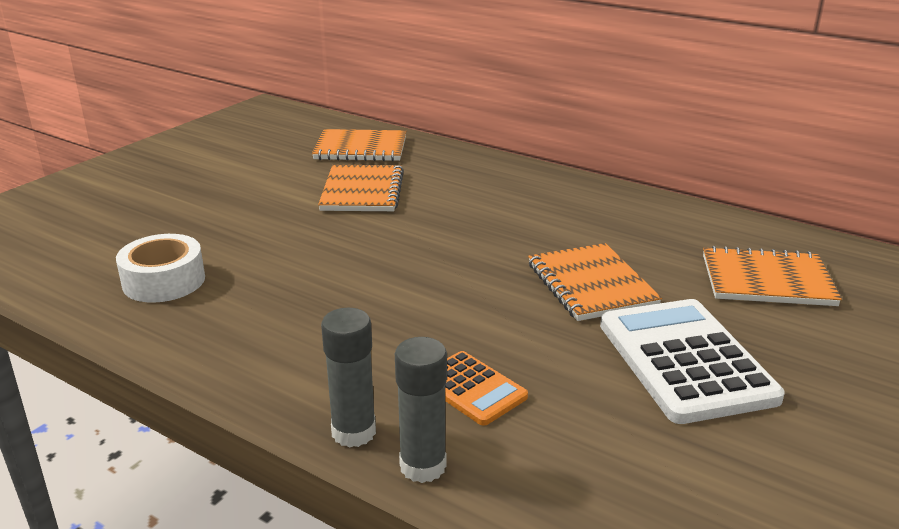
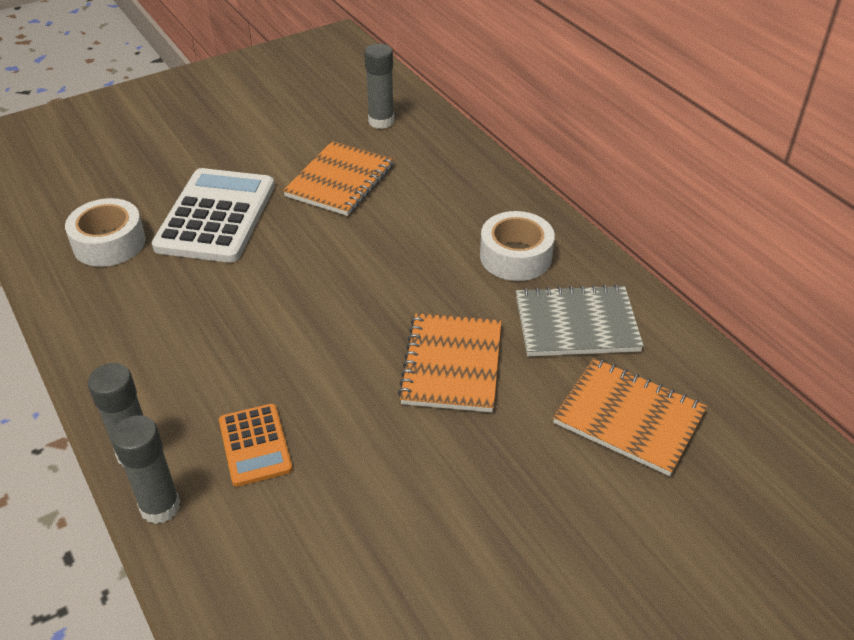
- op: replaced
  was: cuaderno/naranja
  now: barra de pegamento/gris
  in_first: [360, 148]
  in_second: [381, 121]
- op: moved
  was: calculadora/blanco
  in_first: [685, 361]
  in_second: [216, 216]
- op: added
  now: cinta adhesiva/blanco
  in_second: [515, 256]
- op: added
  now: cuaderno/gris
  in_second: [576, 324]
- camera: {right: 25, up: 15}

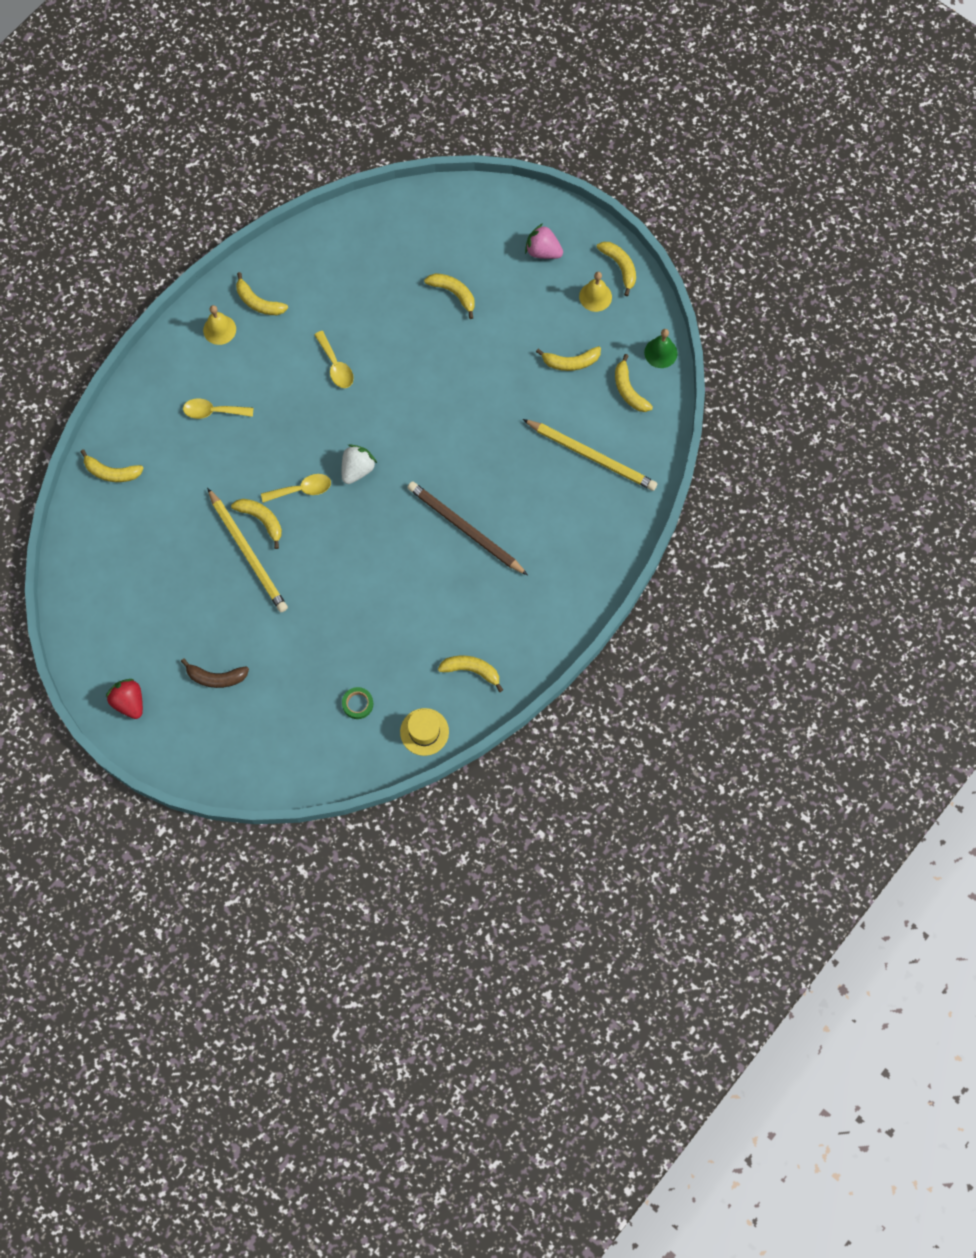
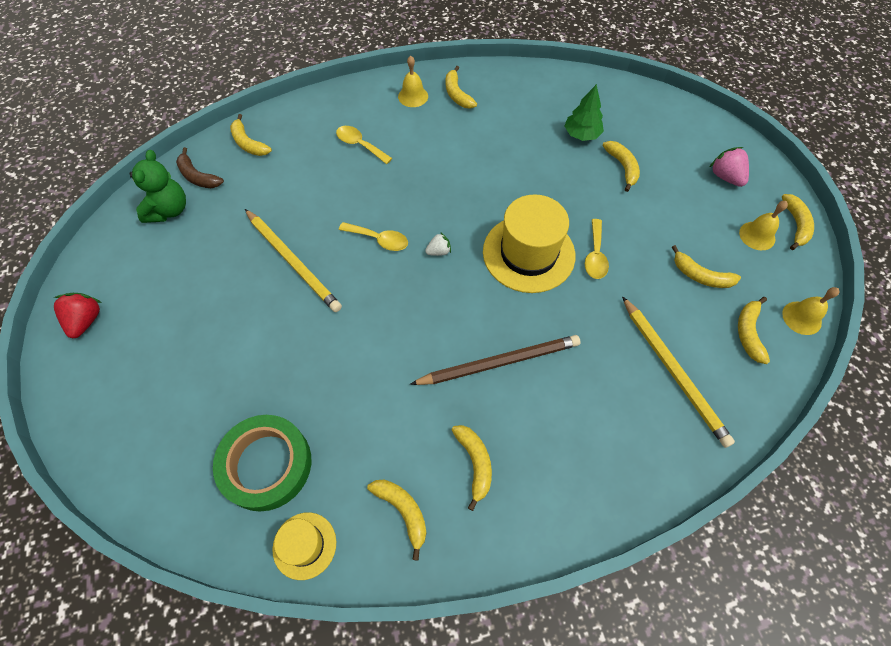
- op: moved
  was: plátano/marrón
  in_first: [216, 677]
  in_second: [198, 176]
- op: turned
  was: lápiz/amarillo
  in_first: [248, 552]
  in_second: [292, 261]
  clockwise: -45
- op: moved
  was: plátano/amarillo
  in_first: [261, 520]
  in_second: [475, 463]
- op: moved
  was: cuchara/amarillo
  in_first: [336, 366]
  in_second: [595, 255]
- op: resized
  was: fresa/blanco
  in_first: [357, 469]
  in_second: [439, 251]
  ratio: 0.61
- op: resized
  was: cinta adhesiva/verde
  in_first: [357, 704]
  in_second: [266, 464]
  ratio: 2.37
- op: turned
  was: lápiz/marrón
  in_first: [465, 529]
  in_second: [499, 362]
  clockwise: 90
- op: recoloured
  was: campana/verde
  now: campana/amarillo
  in_first: [660, 353]
  in_second: [802, 318]
- op: added
  now: osito/verde
  in_second: [169, 210]
- op: added
  now: sombrero/amarillo
  in_second: [528, 253]
- op: added
  now: árbol/verde
  in_second: [581, 134]
- camera: {right: 35, up: -10}

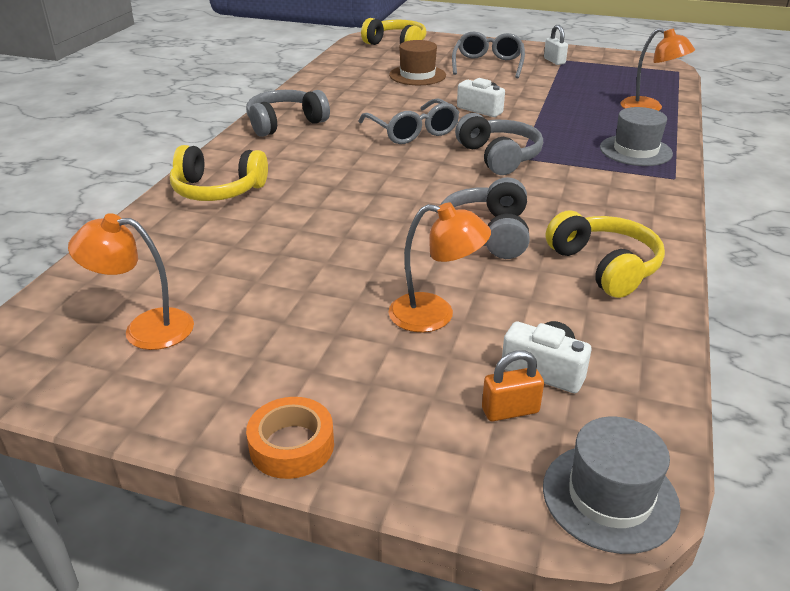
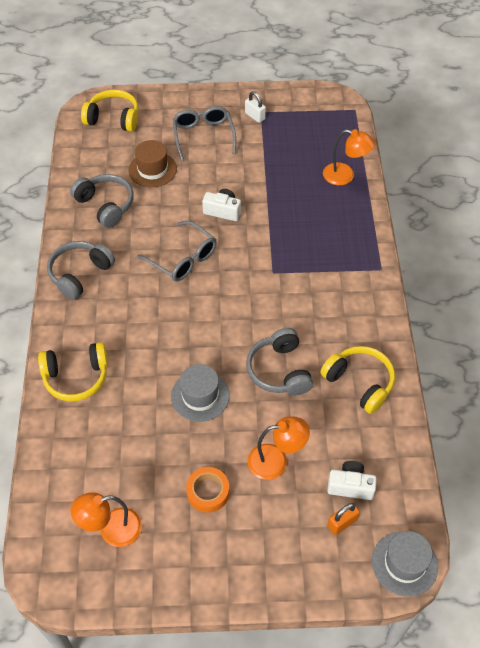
- op: moved
  was: cinta adhesiva/naranja
  in_first: [292, 445]
  in_second: [208, 492]
- op: moved
  was: auriculares/gris
  in_first: [499, 157]
  in_second: [106, 205]
- op: moved
  was: sombrero/gris
  in_first: [635, 151]
  in_second: [200, 396]
- camera: {right: -20, up: 20}

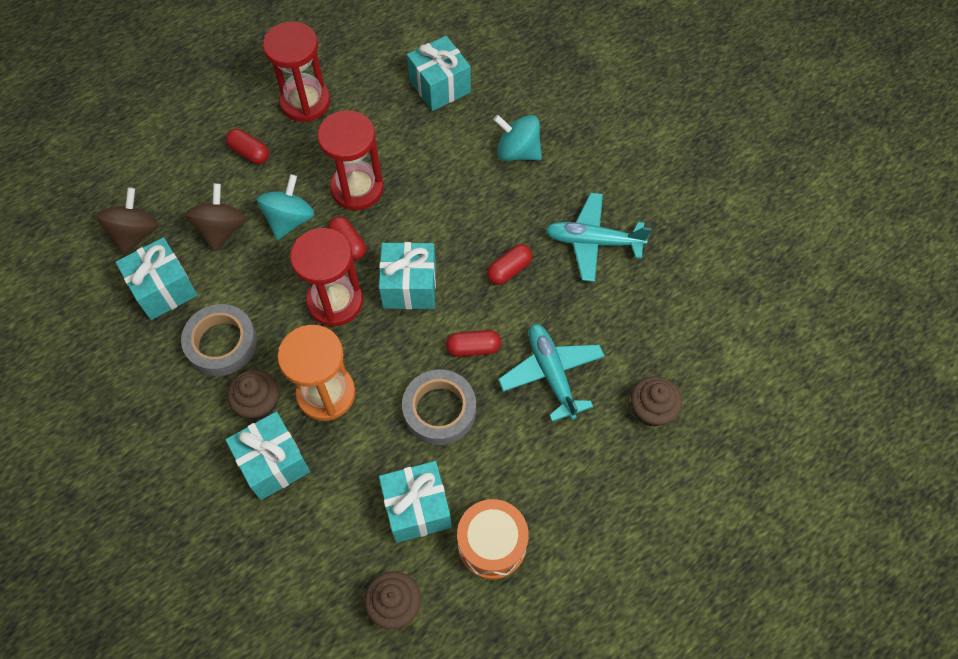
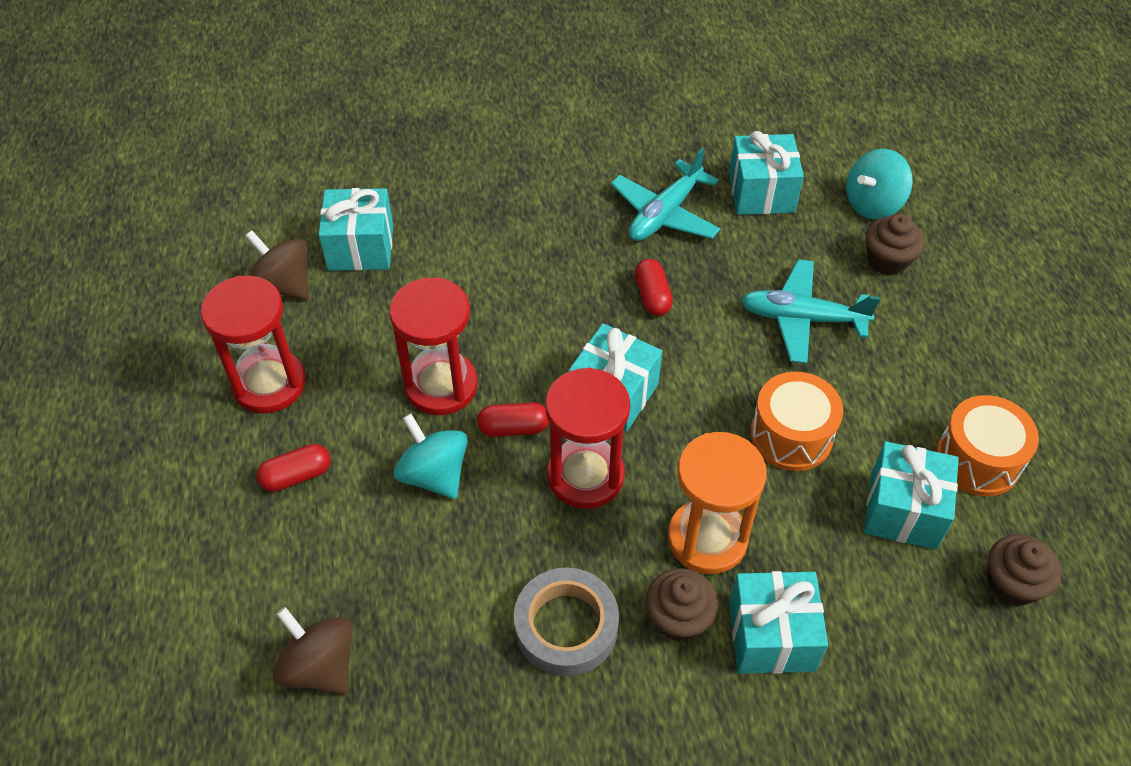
- op: moved
  was: regalo/turquesa
  in_first: [164, 289]
  in_second: [761, 192]
- op: moved
  was: peonza/marrón
  in_first: [221, 230]
  in_second: [284, 285]
- op: replaced
  was: cinta adhesiva/gris
  now: tambor/naranja
  in_first: [439, 410]
  in_second: [791, 436]
- op: removed
  was: cápsula/rojo
  in_first: [473, 348]
- op: moved
  was: peonza/turquesa
  in_first: [517, 152]
  in_second: [873, 204]
- camera: {right: -60, up: -10}

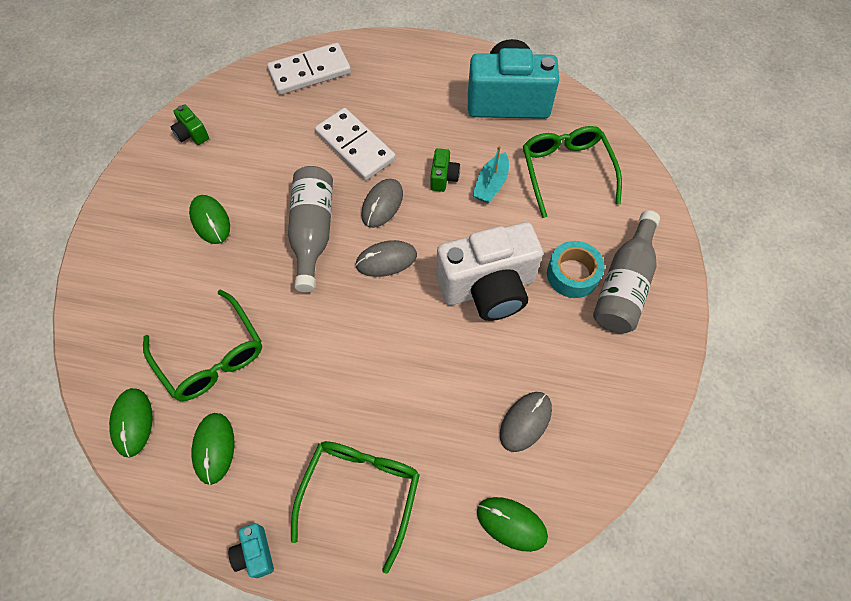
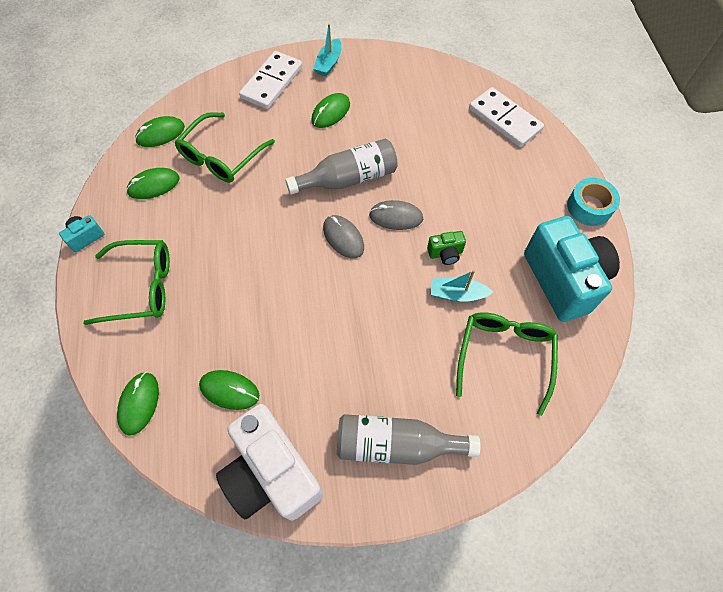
- op: removed
  was: cámara/verde
  in_first: [192, 134]
- op: moved
  was: ficha de dominó/blanco
  in_first: [355, 146]
  in_second: [272, 83]
- op: moved
  was: cámara/blanco
  in_first: [488, 288]
  in_second: [272, 474]
- op: recoloured
  was: ratón/gris
  now: ratón/verde
  in_first: [525, 422]
  in_second: [229, 390]
- op: turned
  was: gafas/verde
  in_first: [566, 172]
  in_second: [504, 356]
  clockwise: -45
- op: moved
  was: cinta adhesiva/turquesa
  in_first: [572, 274]
  in_second: [589, 207]
- op: added
  now: barco/turquesa
  in_second: [329, 63]
- camera: {right: 70, up: 0}

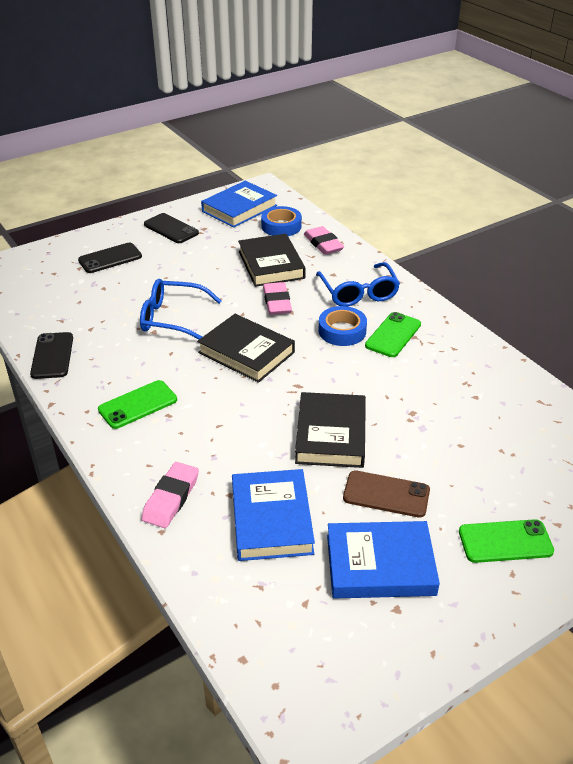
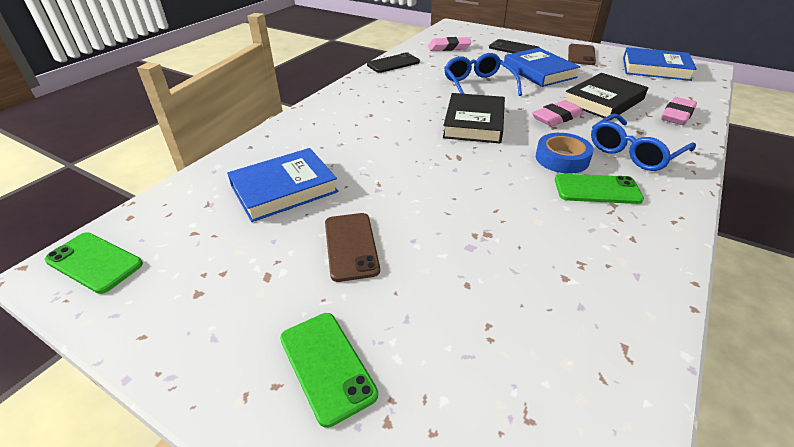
- op: moved
  was: móvil/verde
  in_first: [138, 405]
  in_second: [94, 262]
- op: moved
  was: goma de borrar/rosa
  in_first: [171, 498]
  in_second: [449, 47]
- op: recoloured
  was: móvil/negro
  now: móvil/marrón
  in_first: [171, 229]
  in_second: [581, 55]
- op: removed
  was: cinta adhesiva/azul
  in_first: [281, 226]
- op: removed
  was: libro/negro
  in_first: [330, 434]
- op: moved
  was: libro/azul
  in_first: [380, 564]
  in_second: [539, 72]
- camera: {right: 65, up: 0}

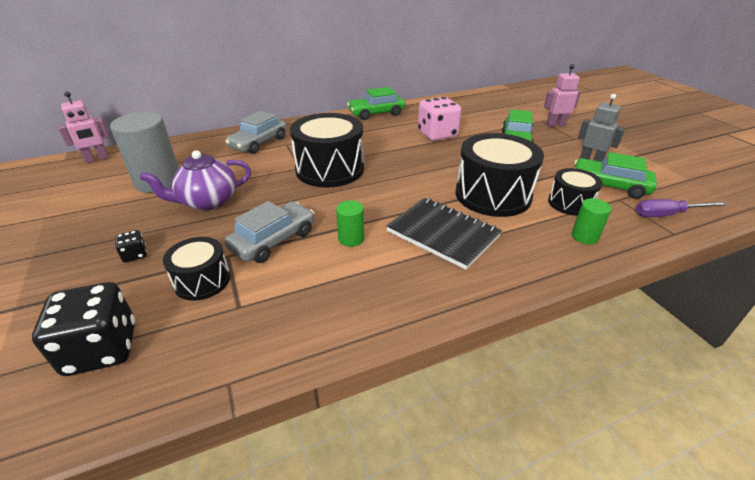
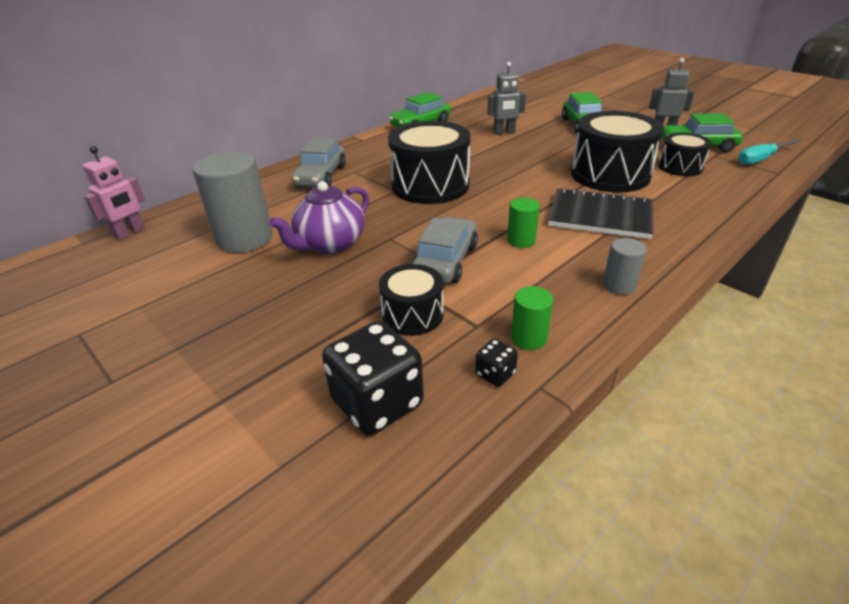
- op: moved
  was: dado/negro
  in_first: [135, 255]
  in_second: [495, 374]
- op: replaced
  was: dado/rosa
  now: robot/gris
  in_first: [437, 134]
  in_second: [504, 133]
- op: removed
  was: robot/rosa
  in_first: [555, 125]
- op: moved
  was: cilindro/verde
  in_first: [584, 236]
  in_second: [528, 338]
- op: recoloured
  was: destornillador/morado
  now: destornillador/turquesa
  in_first: [667, 214]
  in_second: [761, 159]
- op: added
  now: cilindro/gris
  in_second: [619, 285]
- camera: {right: -20, up: 0}

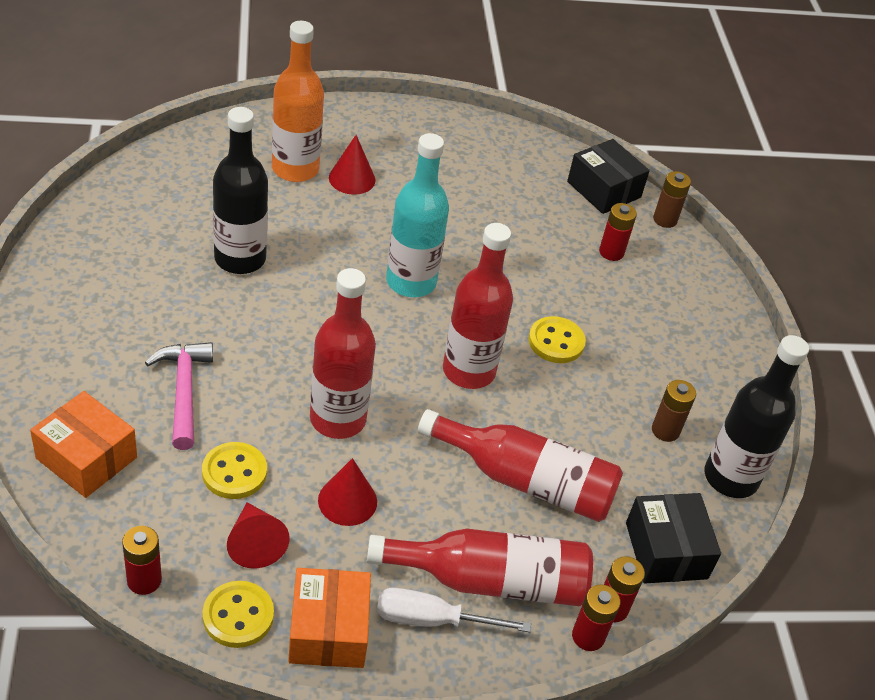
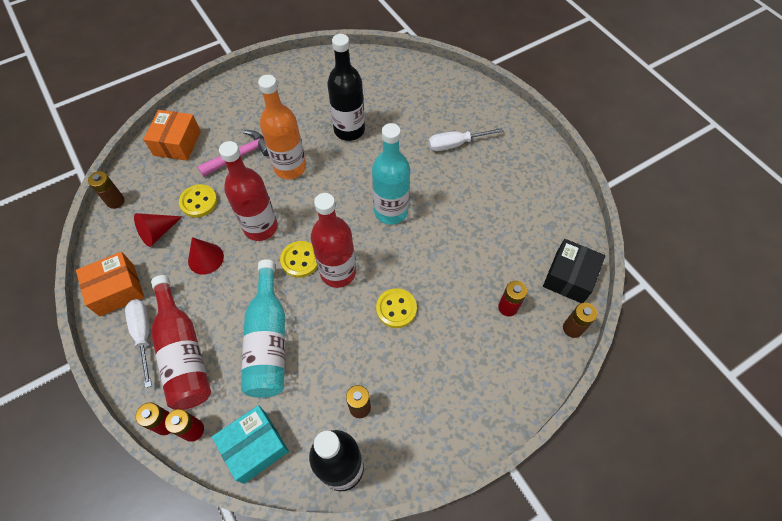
- op: recoloured
  was: pila/rojo
  now: pila/marrón
  in_first: [144, 580]
  in_second: [115, 201]
- op: moved
  was: botón/amarillo
  in_first: [238, 616]
  in_second: [300, 260]
- op: moved
  was: botella/naranja
  in_first: [295, 169]
  in_second: [290, 167]
- op: replaced
  was: cono/rojo
  now: destornillador/blanco
  in_first: [352, 179]
  in_second: [455, 144]
- op: recoloured
  was: botella/rojo
  now: botella/turquesa
  in_first: [526, 481]
  in_second: [268, 340]
- op: recoloured
  was: caja/negro
  now: caja/turquesa
  in_first: [666, 550]
  in_second: [255, 447]
- camera: {right: 70, up: 15}

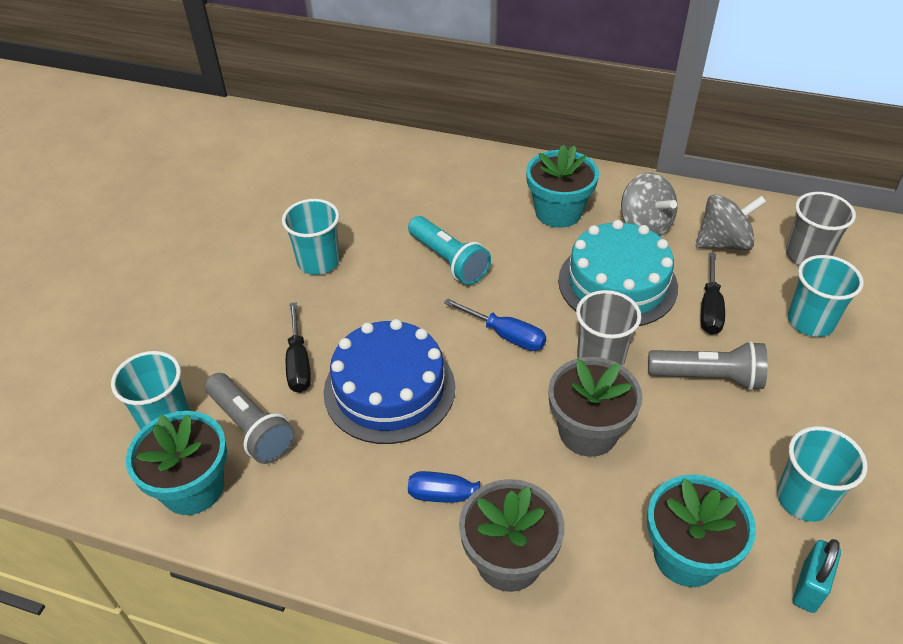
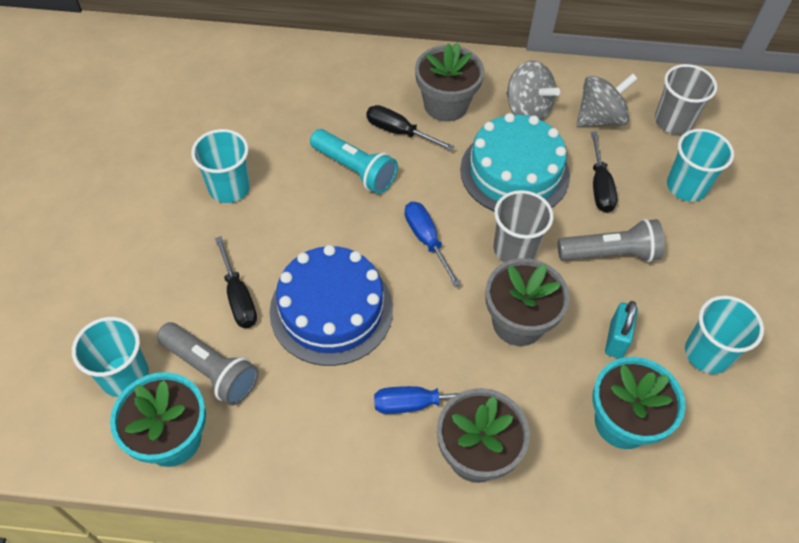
- op: turned
  was: destornillador/azul
  in_first: [506, 335]
  in_second: [426, 239]
  clockwise: -135
- op: recoloured
  was: maceta/turquesa
  now: maceta/gris
  in_first: [558, 212]
  in_second: [446, 105]
- op: moved
  was: candado/turquesa
  in_first: [809, 587]
  in_second: [616, 339]
- op: added
  now: destornillador/negro
  in_second: [398, 132]
- camera: {right: -15, up: 10}

